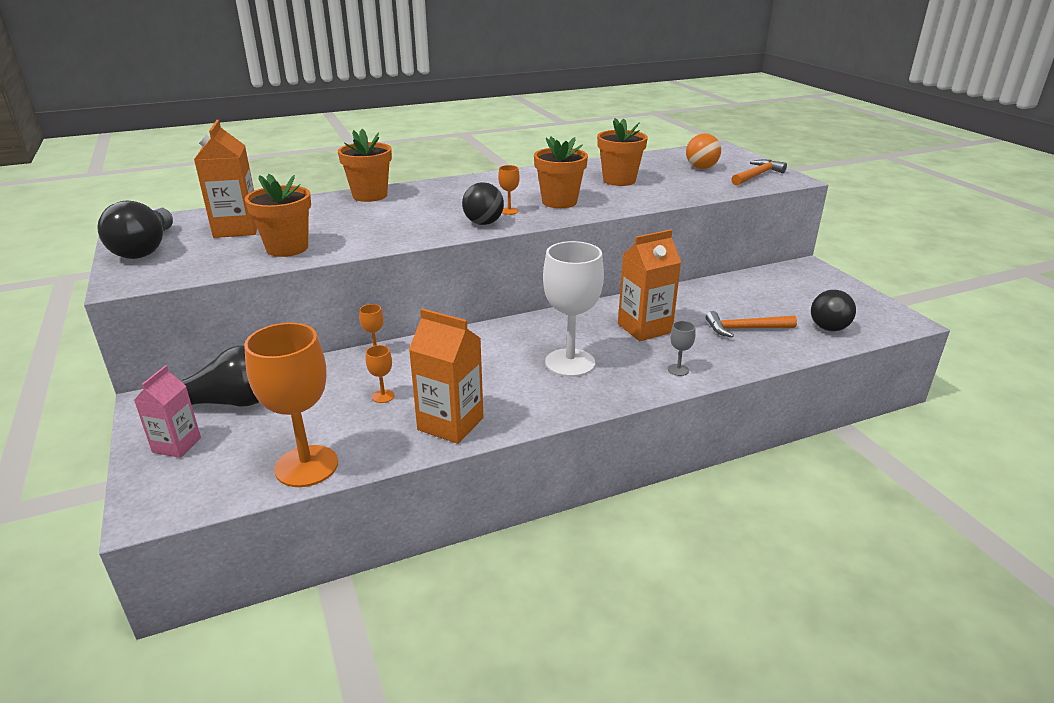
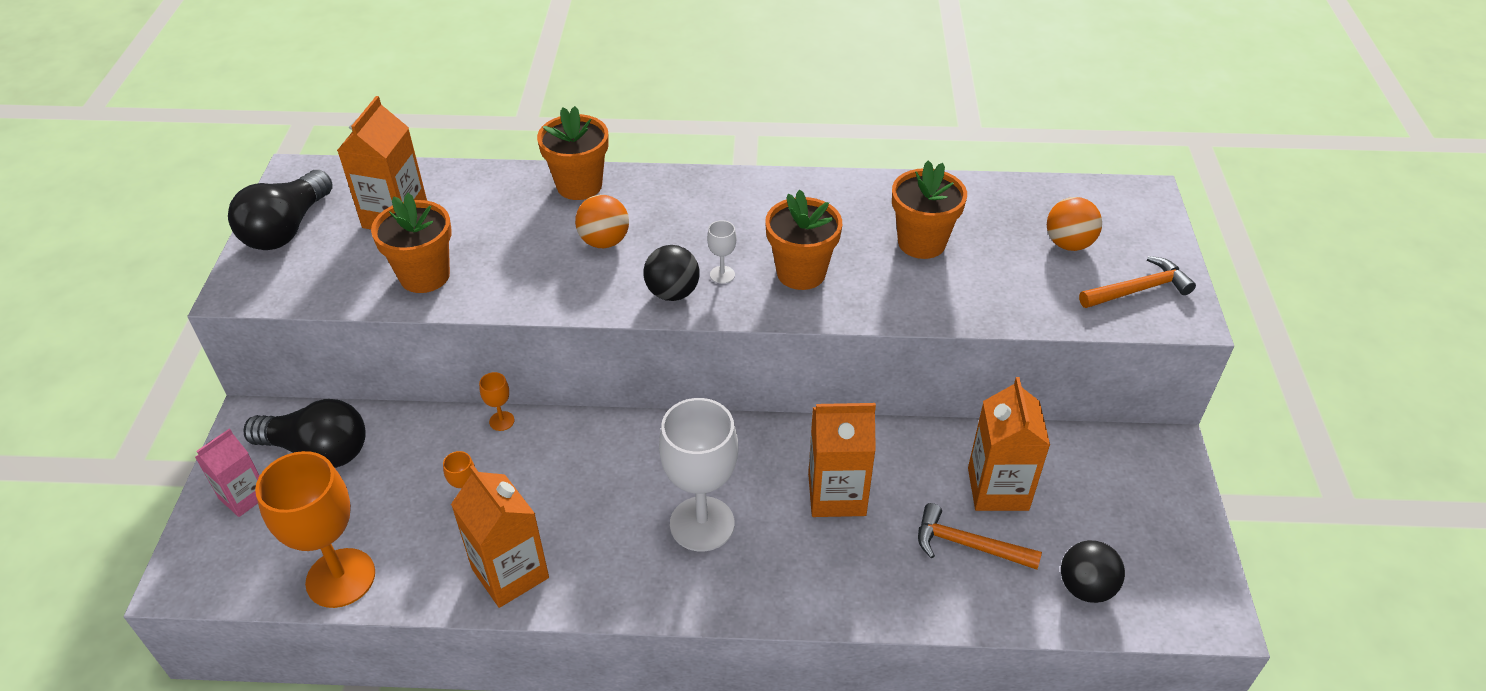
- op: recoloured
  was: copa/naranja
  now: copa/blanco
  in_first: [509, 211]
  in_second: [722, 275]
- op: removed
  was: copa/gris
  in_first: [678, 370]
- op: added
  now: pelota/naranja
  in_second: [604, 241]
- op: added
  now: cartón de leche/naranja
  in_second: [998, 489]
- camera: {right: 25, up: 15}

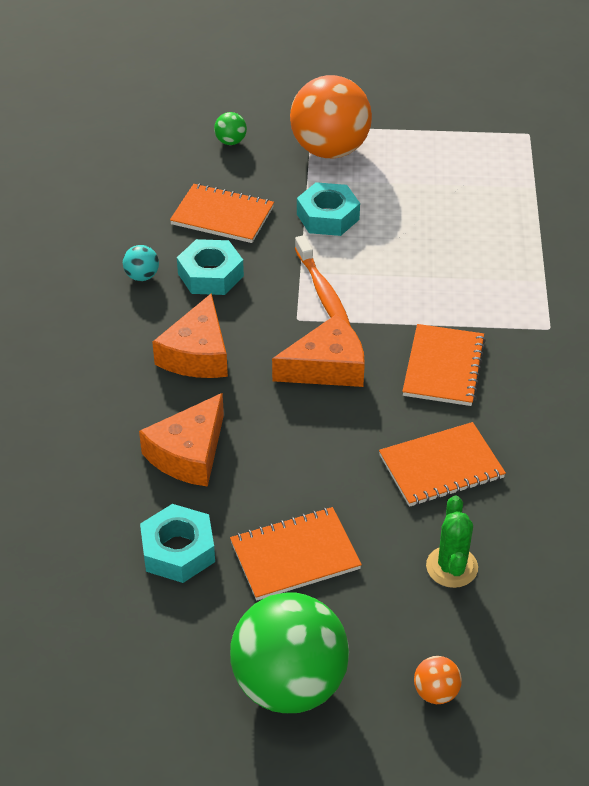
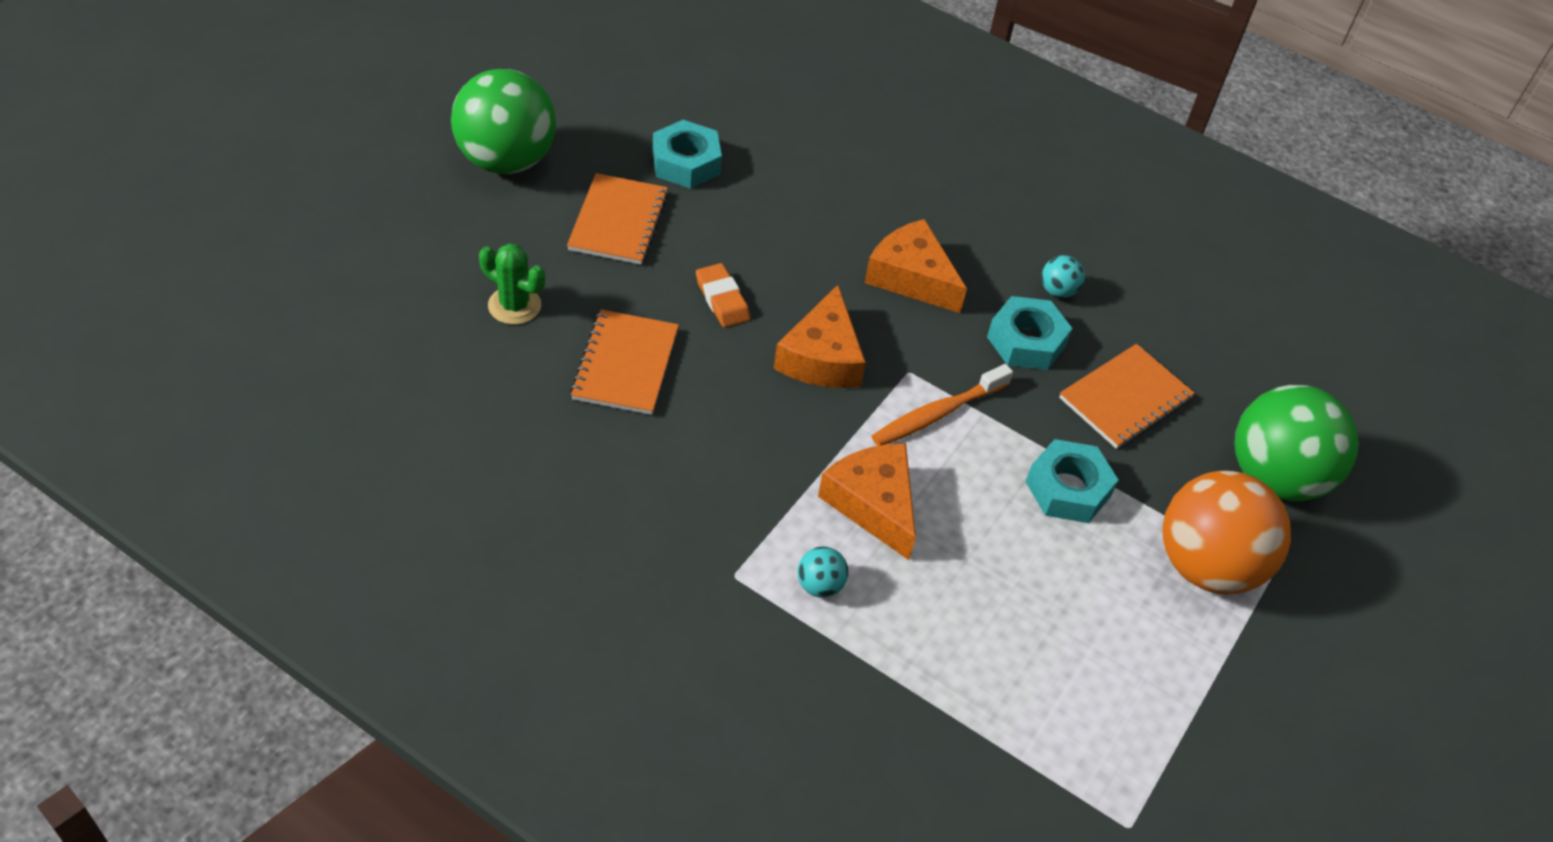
- op: moved
  was: queso/naranja
  in_first: [189, 453]
  in_second: [873, 504]
- op: resized
  was: pelota/verde
  in_first: [230, 142]
  in_second: [1275, 477]
  ratio: 2.47
- op: turned
  was: cepillo de dientes/naranja
  in_first: [323, 292]
  in_second: [937, 414]
  clockwise: -45
- op: removed
  was: cuaderno/naranja
  in_first: [443, 367]
- op: removed
  was: pelota/naranja
  in_first: [436, 692]
- op: added
  now: goma de borrar/naranja
  in_second: [722, 299]
- op: added
  now: pelota/turquesa
  in_second: [820, 585]
- camera: {right: 115, up: 5}

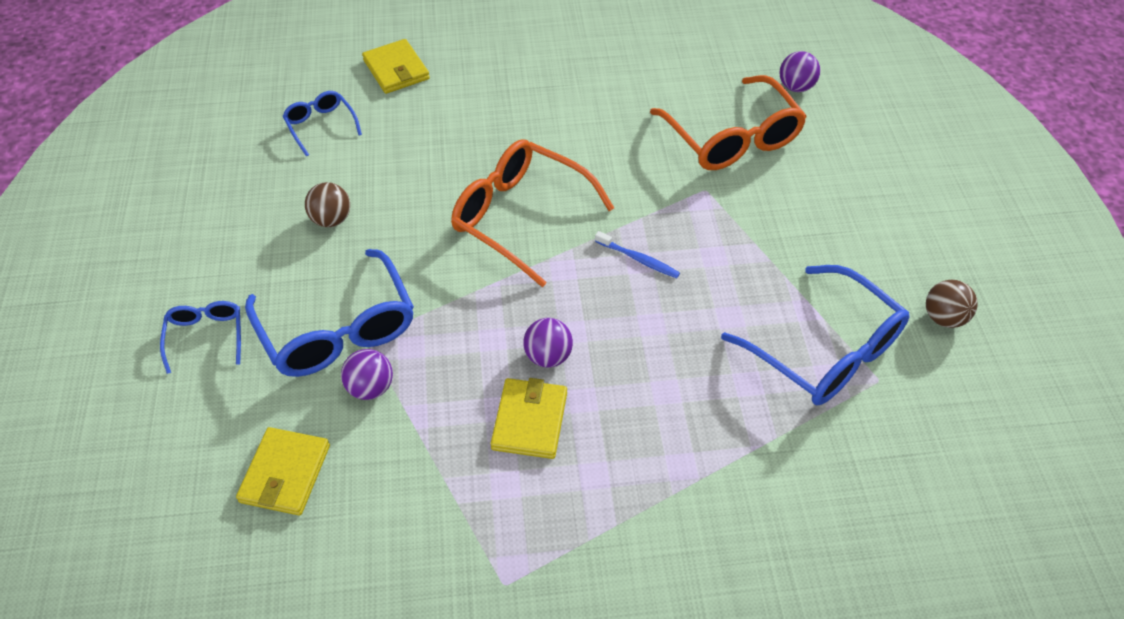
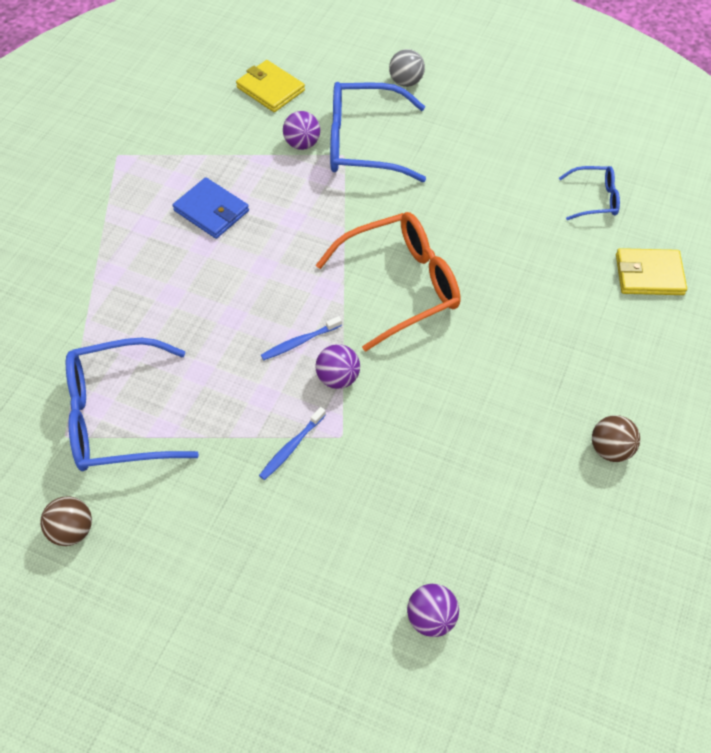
- op: replaced
  was: gafas/azul
  now: pelota/gris
  in_first: [206, 336]
  in_second: [406, 82]
- op: moved
  was: pelota/marrón
  in_first: [331, 219]
  in_second: [610, 449]
- op: recoloured
  was: cartera/amarillo
  now: cartera/azul
  in_first: [529, 421]
  in_second: [211, 211]
- op: moved
  was: pelota/morado
  in_first: [548, 356]
  in_second: [338, 378]
- op: removed
  was: gafas/naranja
  in_first: [732, 138]
- op: added
  now: cepillo de dientes/azul
  in_second: [291, 447]
- camera: {right: 120, up: 5}

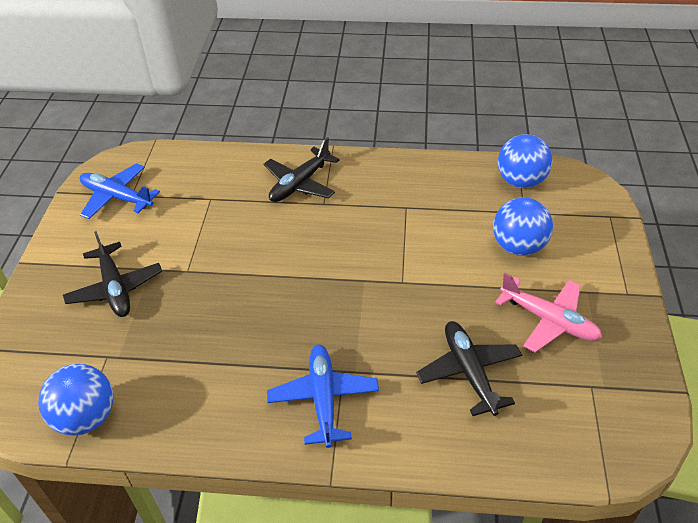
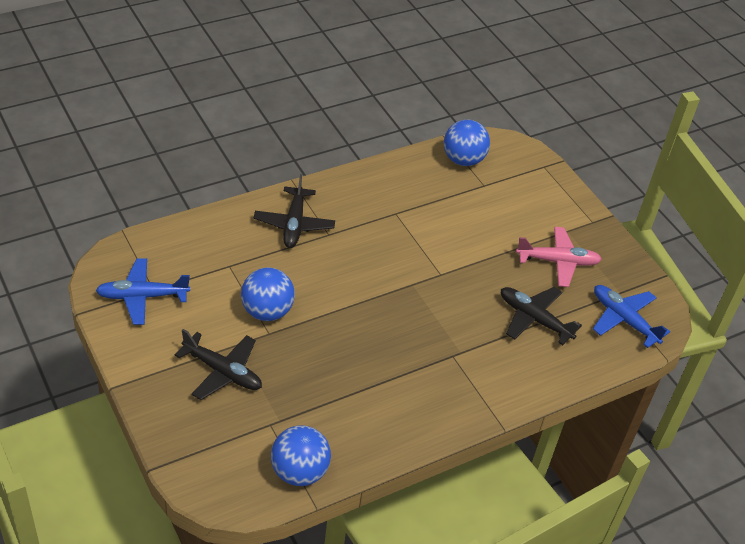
- op: moved
  was: avión/azul
  in_first: [323, 398]
  in_second: [623, 319]
- op: moved
  was: pelota/azul
  in_first: [518, 246]
  in_second: [267, 311]
- camera: {right: -40, up: 0}

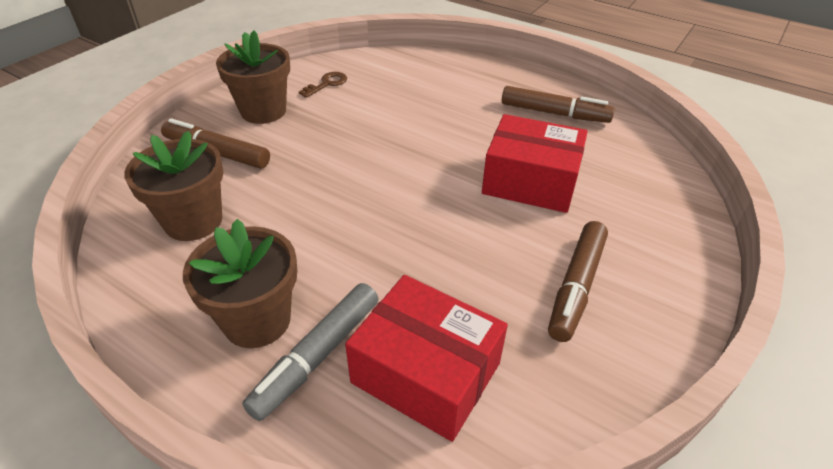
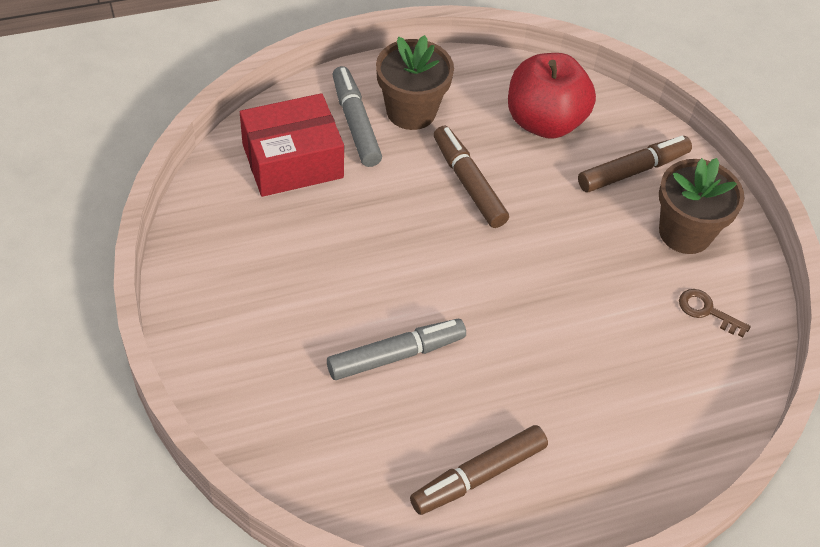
- op: replaced
  was: maceta/marrón
  now: manzana/rojo
  in_first: [193, 221]
  in_second: [544, 122]
- op: turned
  was: llave/marrón
  in_first: [327, 84]
  in_second: [707, 311]
  clockwise: 135
- op: replaced
  was: caja/rojo
  now: rotulador/gris
  in_first: [530, 181]
  in_second: [396, 355]
- op: moved
  was: rotulador/marrón
  in_first: [576, 286]
  in_second: [468, 183]
- camera: {right: 125, up: 10}

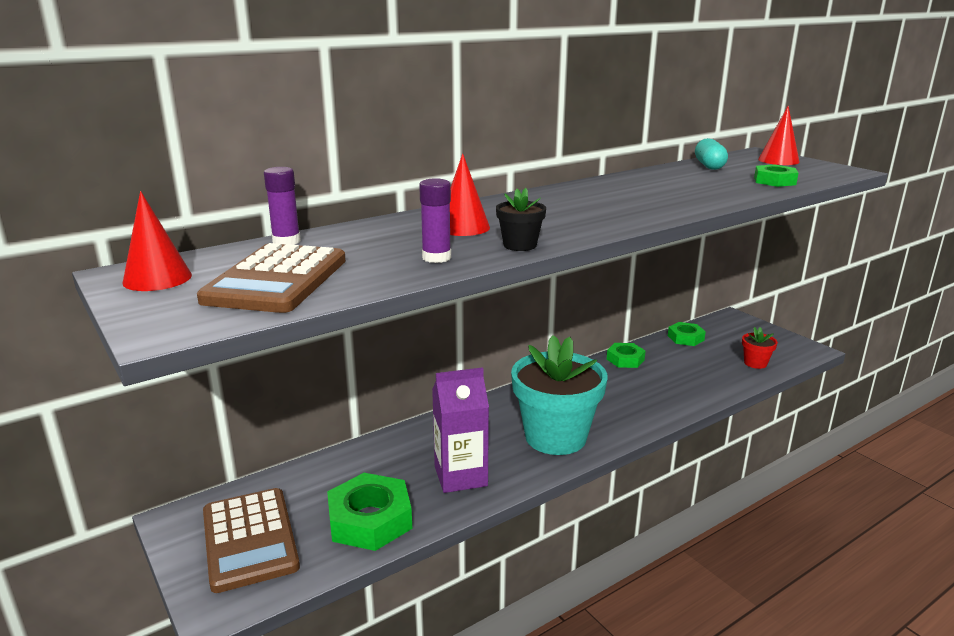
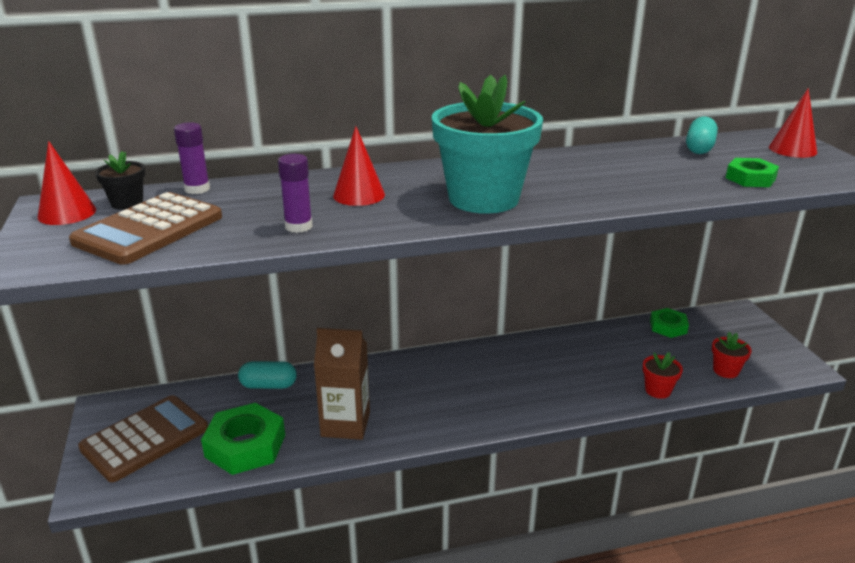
- op: turned
  was: calculadora/marrón
  in_first: [249, 539]
  in_second: [145, 438]
  clockwise: -135
- op: recoloured
  was: cartón de leche/morado
  now: cartón de leche/marrón
  in_first: [460, 476]
  in_second: [345, 424]
- op: moved
  was: maceta/negro
  in_first: [520, 245]
  in_second: [127, 203]
- op: moved
  was: maceta/turquesa
  in_first: [555, 437]
  in_second: [483, 199]
- op: removed
  was: tuerca/verde
  in_first: [625, 359]
- op: added
  now: cápsula/turquesa
  in_second: [268, 385]
- op: added
  now: maceta/rojo
  in_second: [658, 390]
- camera: {right: 20, up: 5}

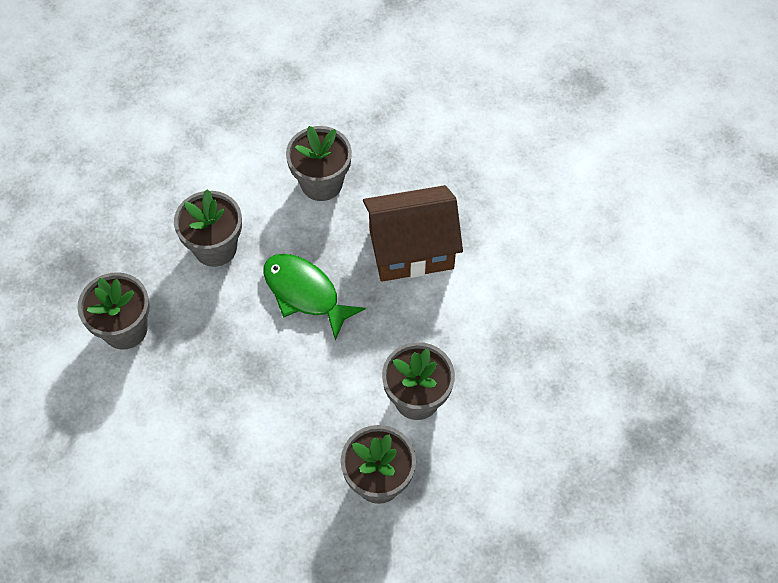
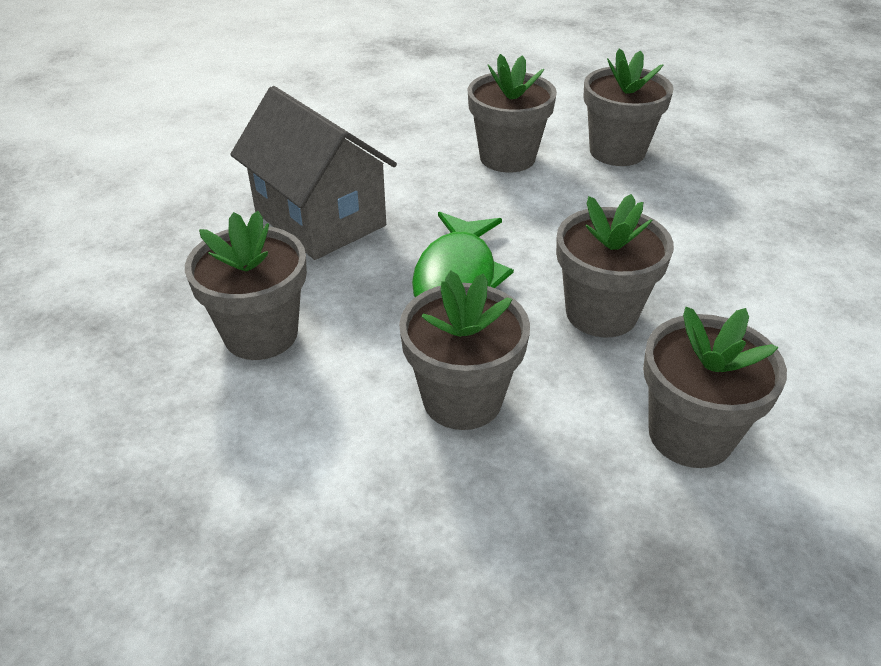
- op: recoloured
  was: casa/marrón
  now: casa/gris
  in_first: [411, 249]
  in_second: [320, 219]
- op: added
  now: maceta/gris
  in_second: [601, 313]
- camera: {right: -120, up: -20}

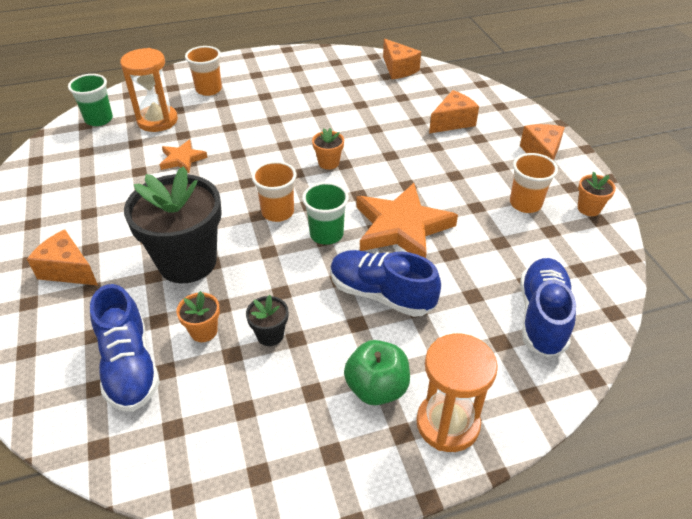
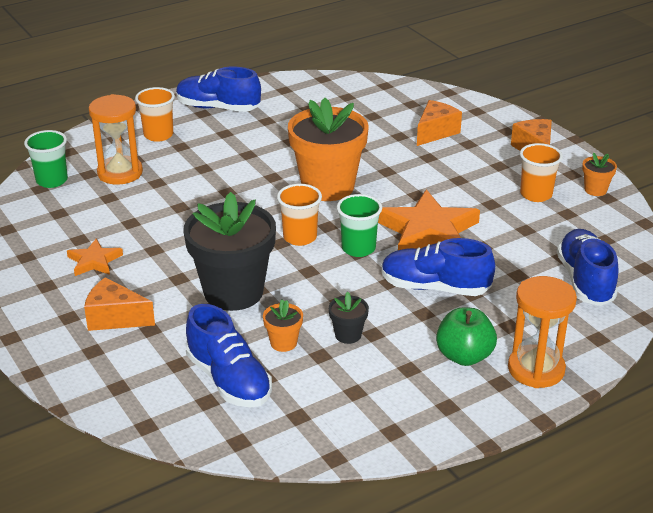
- op: moved
  was: estrella/naranja
  in_first: [182, 159]
  in_second: [94, 261]
- op: resized
  was: maceta/naranja
  in_first: [328, 163]
  in_second: [328, 187]
  ratio: 2.36
- op: removed
  was: queso/naranja
  in_first: [398, 69]
- op: added
  now: zapato/azul
  in_second: [218, 108]
- camera: {right: -15, up: -10}

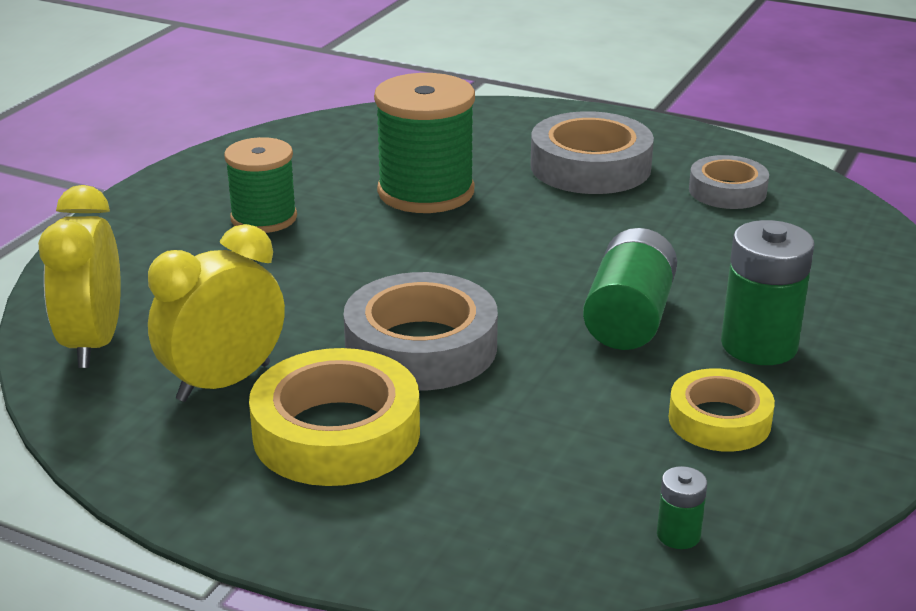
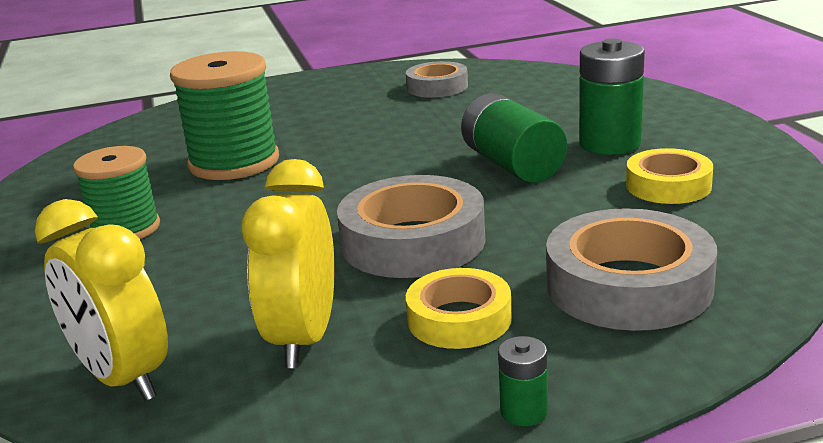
- op: resized
  was: cinta adhesiva/amarillo
  in_first: [336, 433]
  in_second: [459, 319]
  ratio: 0.62
- op: moved
  was: cinta adhesiva/gris
  in_first: [590, 167]
  in_second: [628, 285]
- op: moved
  was: pila/verde
  in_first: [678, 535]
  in_second: [524, 412]
- camera: {right: -40, up: -5}

